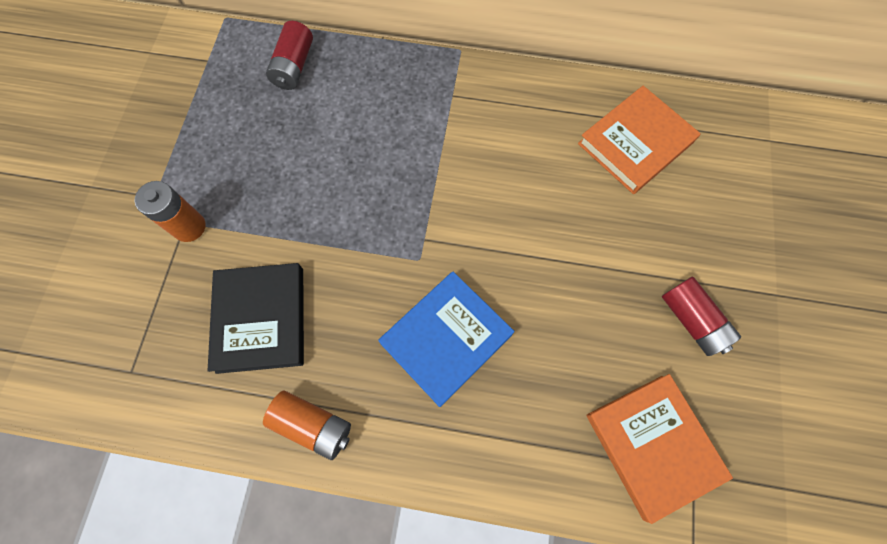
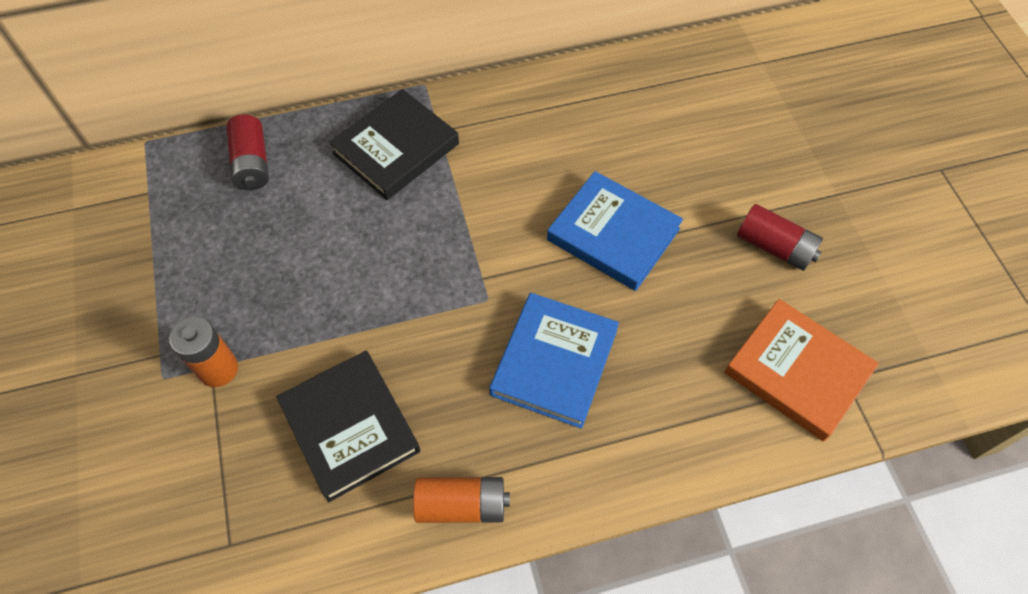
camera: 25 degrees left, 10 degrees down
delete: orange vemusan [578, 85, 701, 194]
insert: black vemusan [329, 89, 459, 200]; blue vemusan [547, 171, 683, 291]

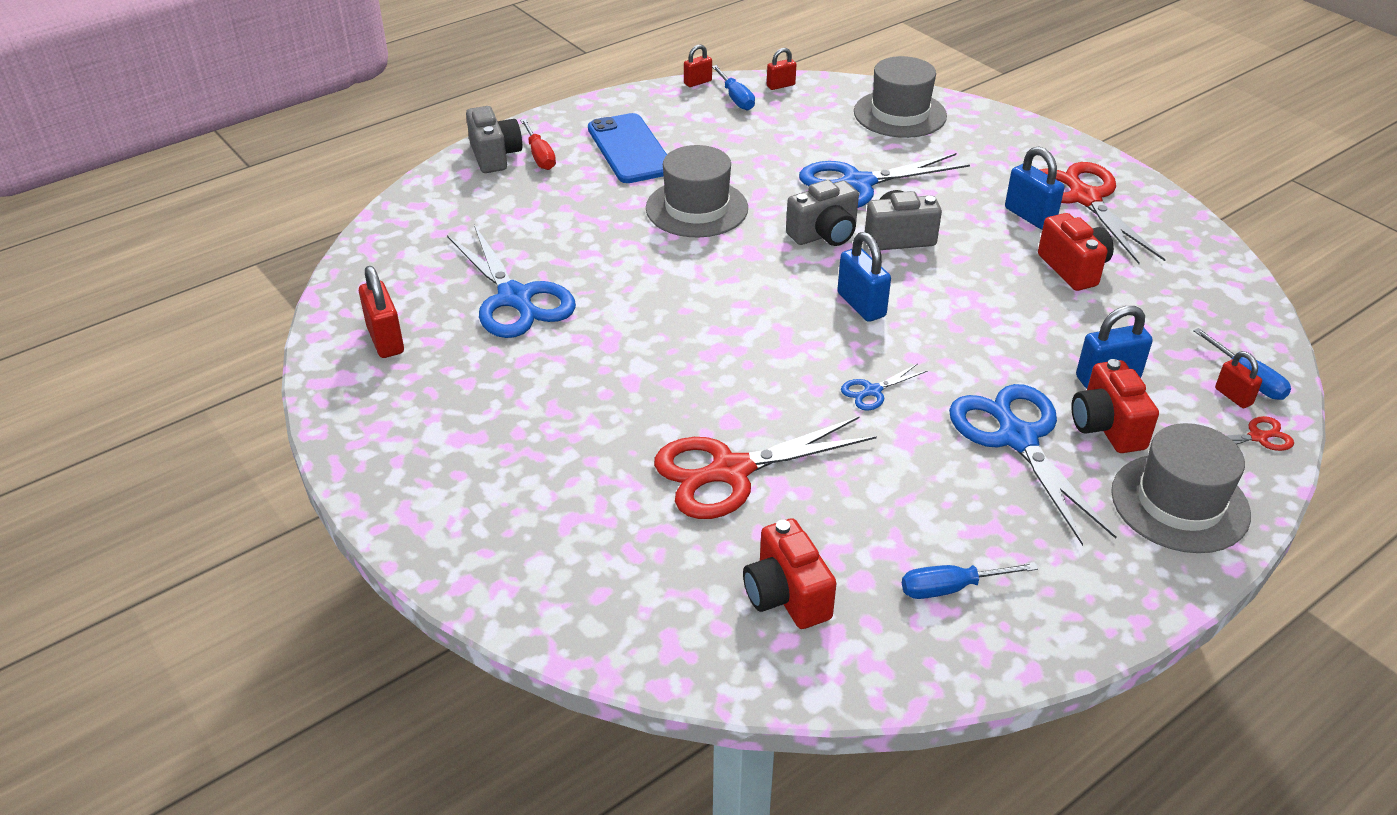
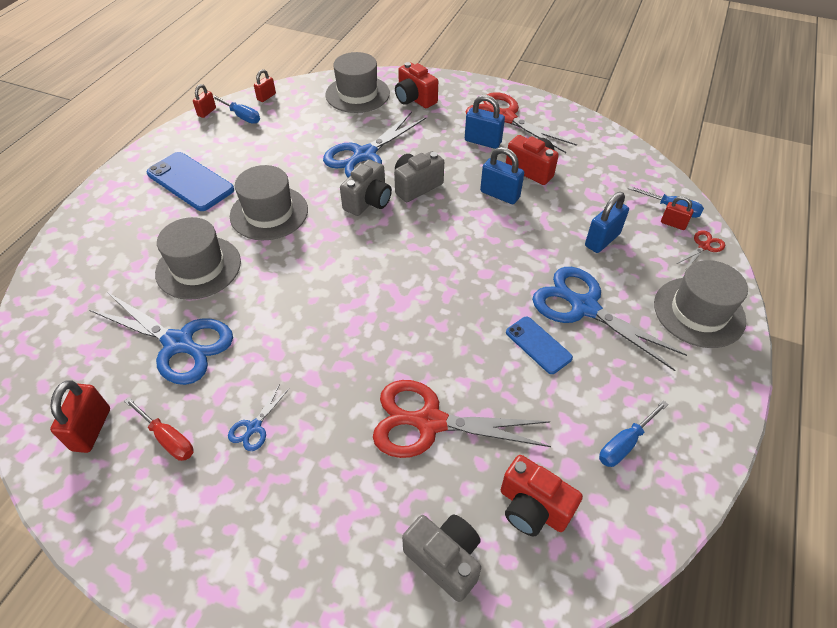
camera: 30 degrees left, 10 degrees up
insert: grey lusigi [155, 217, 241, 300]; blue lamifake [506, 317, 573, 374]
move: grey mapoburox [466, 106, 522, 173] to [402, 514, 481, 602]; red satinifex [520, 119, 556, 170] to [124, 397, 193, 461]; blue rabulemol [837, 232, 891, 322] to [480, 147, 524, 204]; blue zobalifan [841, 364, 927, 411] to [228, 384, 290, 451]; red mapoburox [1071, 359, 1159, 453] to [395, 62, 438, 108]
rotate: red rabulemol [359, 266, 404, 358] = [50, 380, 110, 453] 60 degrees clockwise; red zobalifan [654, 416, 877, 519] = [373, 380, 551, 458] 60 degrees clockwise

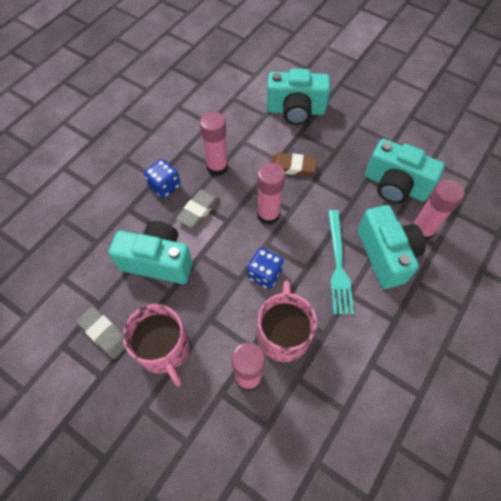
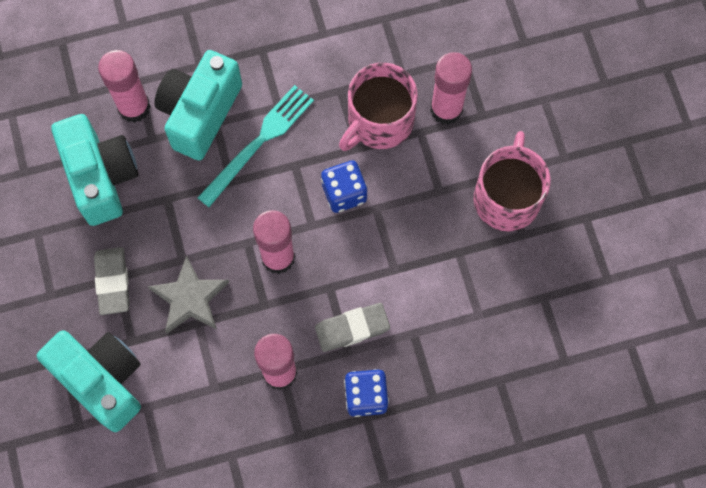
camera: 140 degrees left, 10 degrees up
delete: turquoise mapoburox [109, 221, 192, 284]
move: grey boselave [76, 306, 125, 359] to [94, 247, 130, 315]
replace: brown boselave [271, 153, 317, 176] to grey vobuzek [148, 255, 229, 333]

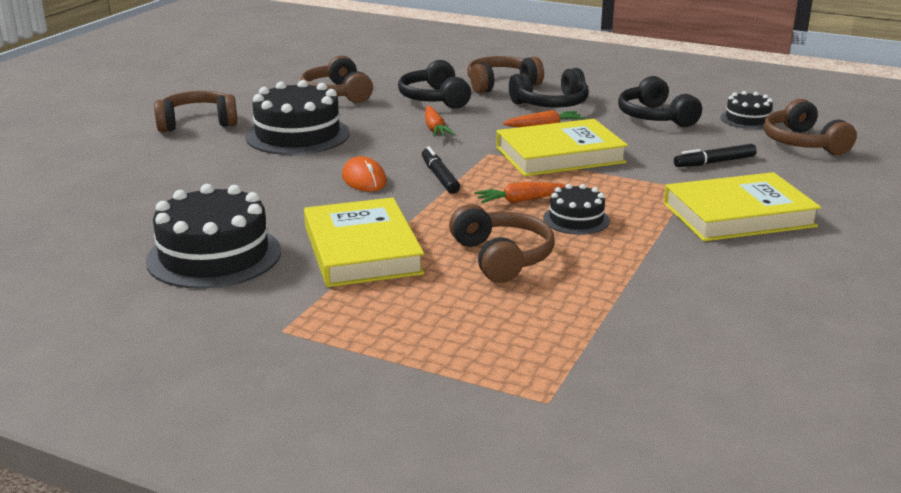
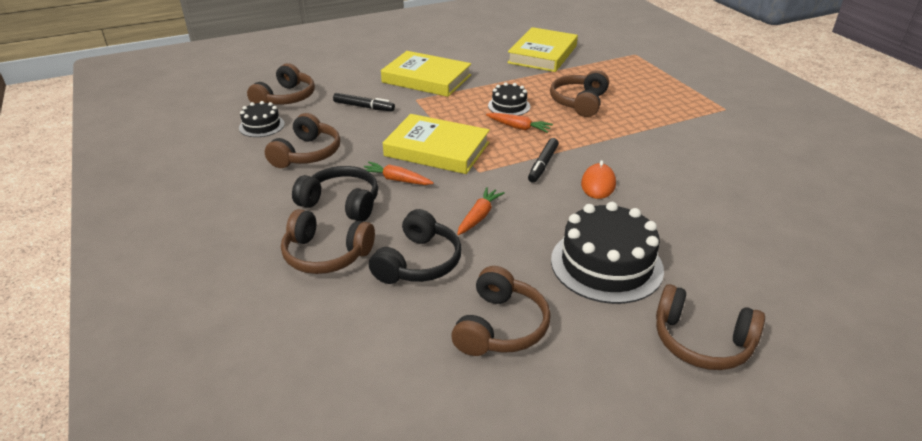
camera: 140 degrees left, 10 degrees up
delete: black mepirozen [146, 184, 281, 289]
move: yellow vemusan [304, 197, 425, 287] to [507, 27, 578, 72]
recolor: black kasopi [618, 76, 702, 127] to brown kasopi [265, 113, 340, 168]

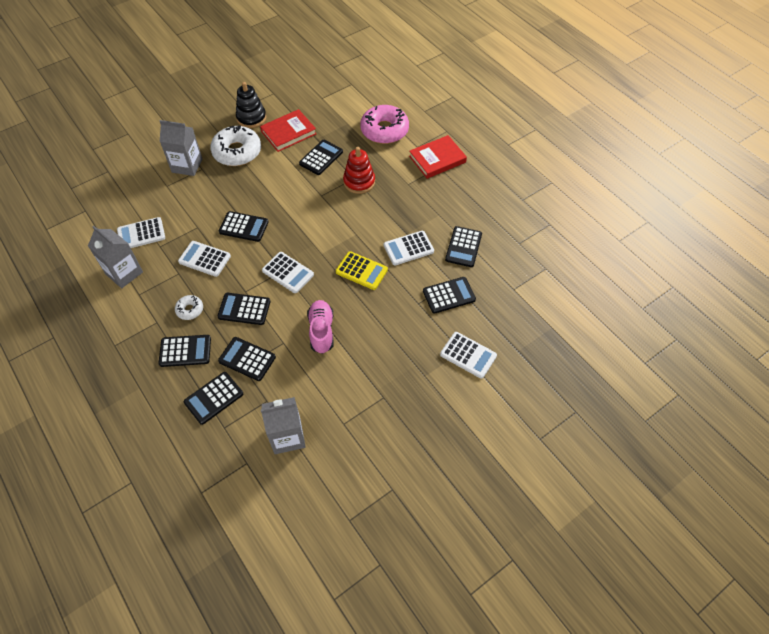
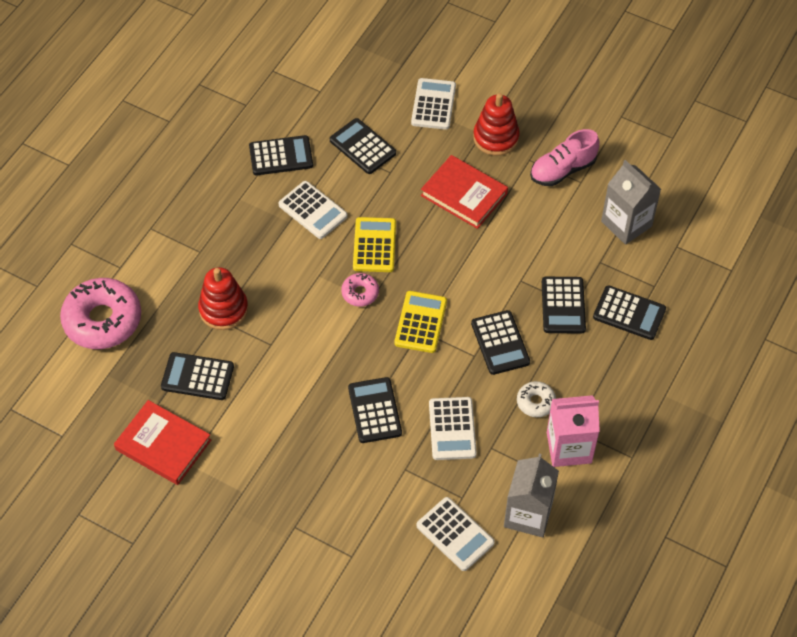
camera: 115 degrees left, 0 degrees up
delete: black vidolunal [159, 335, 211, 367]; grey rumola [160, 120, 202, 176]; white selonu [210, 125, 261, 166]; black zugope [236, 82, 266, 128]
insert: pink selonu [341, 273, 379, 307]; red zugope [473, 93, 520, 156]; pink rumola [547, 395, 600, 467]
move: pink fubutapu [307, 300, 334, 354] to [530, 129, 599, 186]; red vemusan [409, 135, 467, 179] to [421, 155, 508, 229]
recolor: white vidolunal [262, 252, 314, 293] to yellow vidolunal [395, 291, 447, 353]

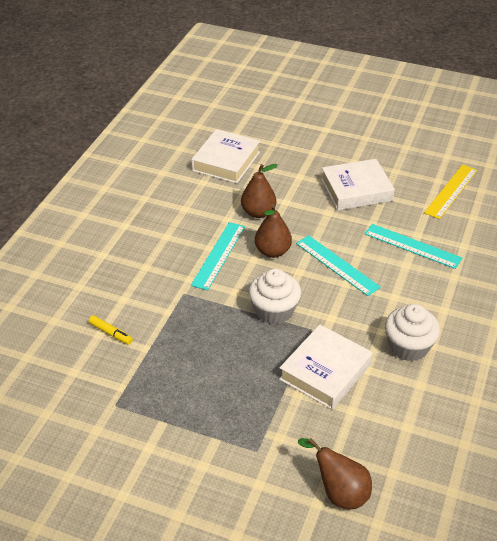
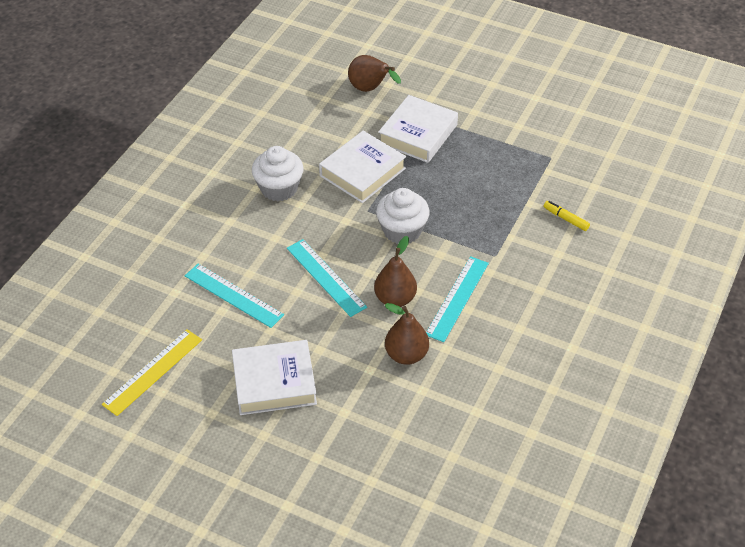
camera: 175 degrees left, 5 degrees up
move: white vemusan [191, 129, 260, 184] to [378, 95, 458, 163]

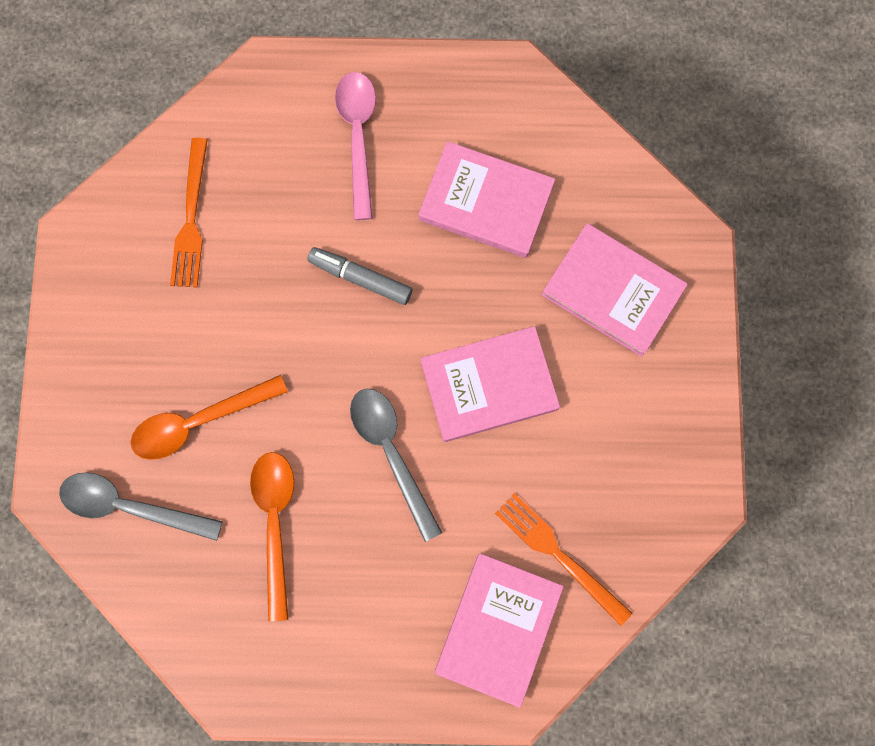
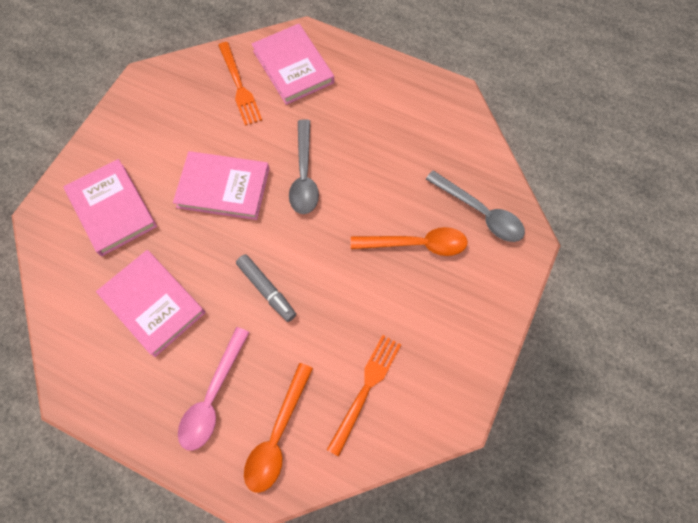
camera: 155 degrees left, 10 degrees down
move: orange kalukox [250, 452, 294, 621] to [244, 363, 313, 493]
rotate: pink vemusan [435, 553, 564, 708] = [252, 24, 334, 105] 75 degrees counterclockwise

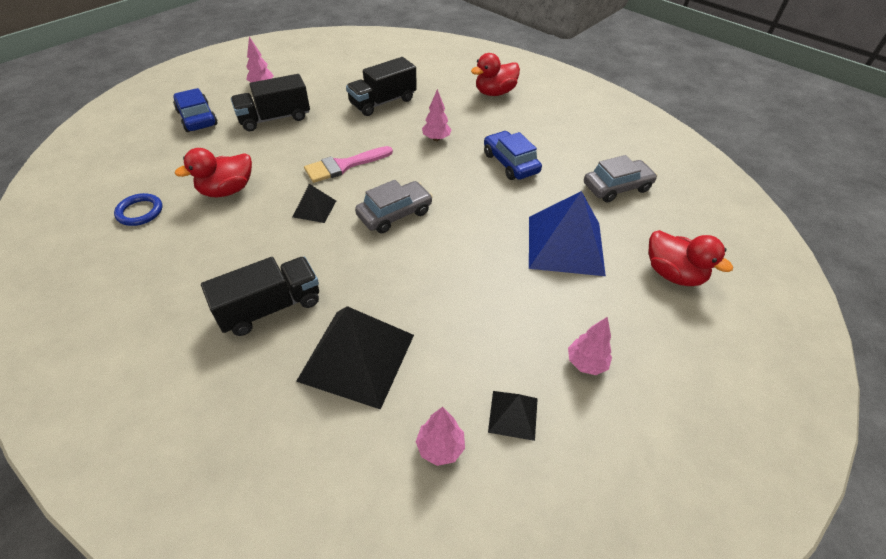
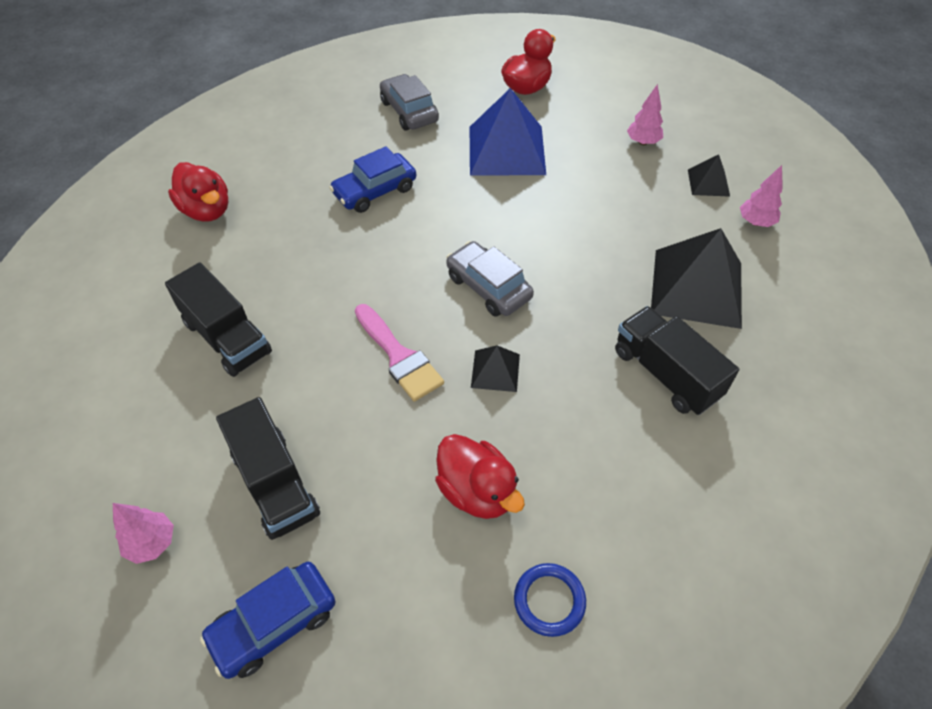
camera: 95 degrees left, 5 degrees up
delete: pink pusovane [422, 89, 452, 141]

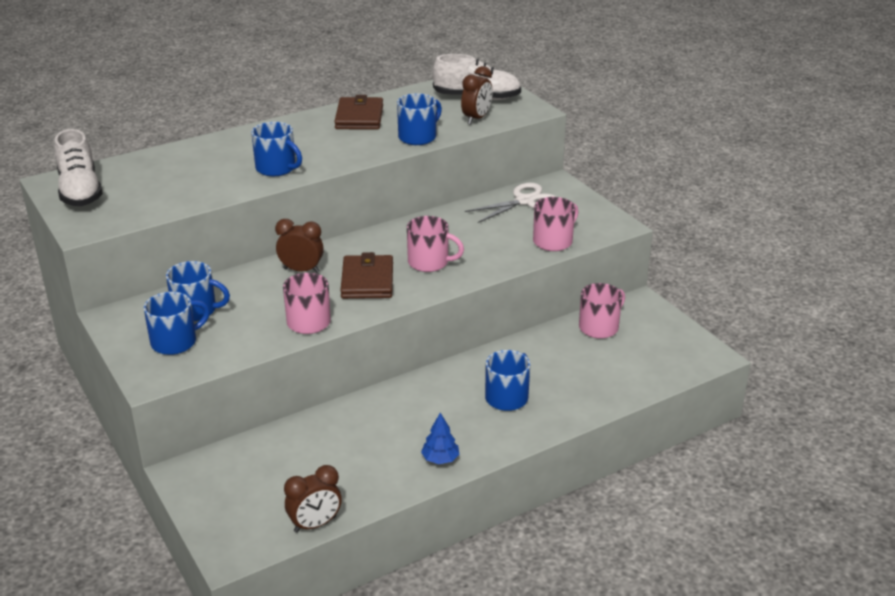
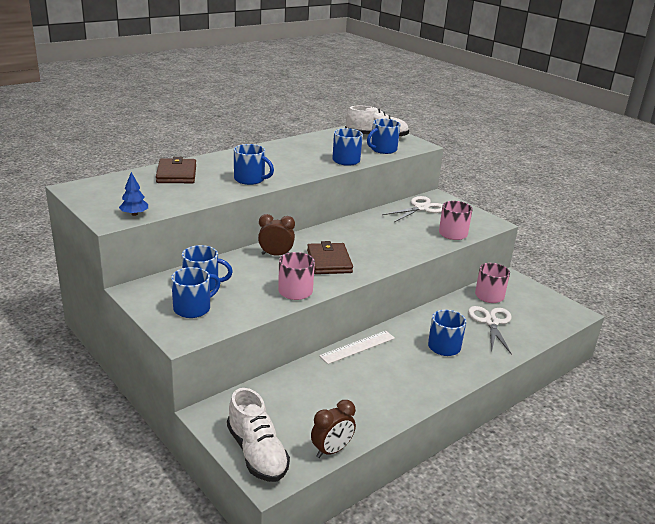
camera: 10 degrees left, 5 degrees down
delete: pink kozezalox [407, 216, 464, 272]
insert: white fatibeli [319, 331, 395, 364]; white zobalifan [468, 306, 512, 355]
move: white fubutapu [54, 129, 103, 206] to [227, 388, 290, 482]; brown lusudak [334, 95, 383, 130] to [156, 157, 196, 183]; blue pusovane [421, 413, 459, 464] to [119, 172, 148, 216]
replace: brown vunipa [461, 66, 492, 124] to blue kozezalox [367, 119, 400, 154]

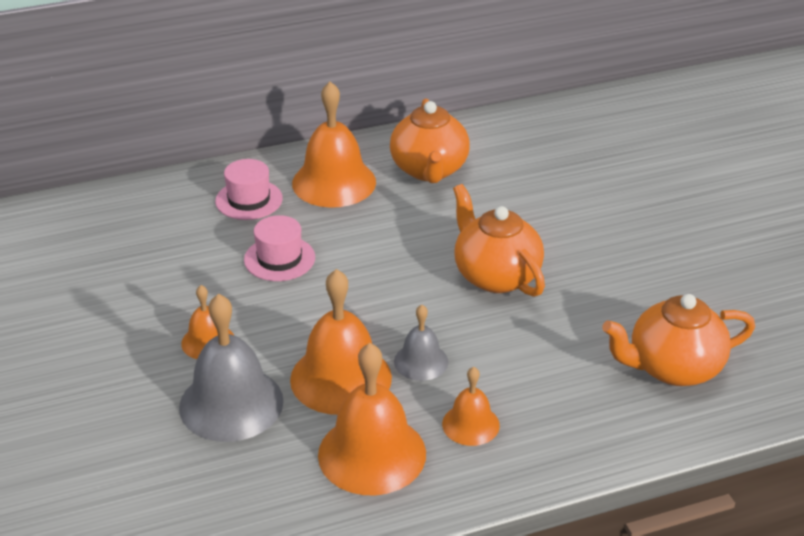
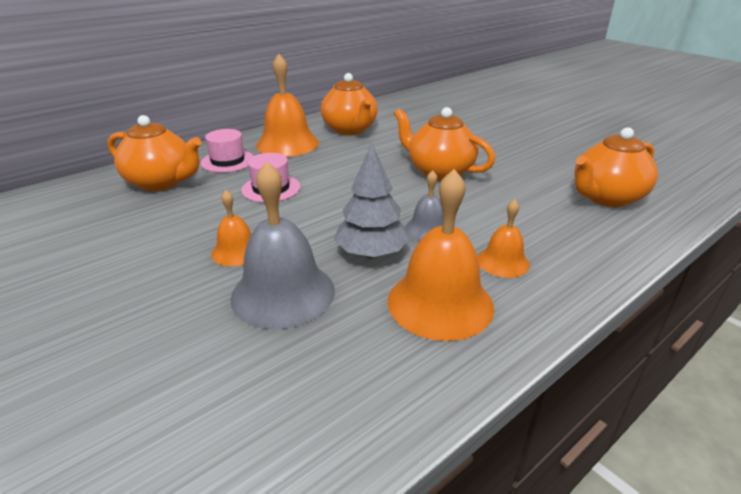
camera: 20 degrees left, 5 degrees down
insert: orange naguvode [107, 115, 202, 191]
replace: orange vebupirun [290, 269, 392, 415] to grey pusovane [334, 143, 410, 258]

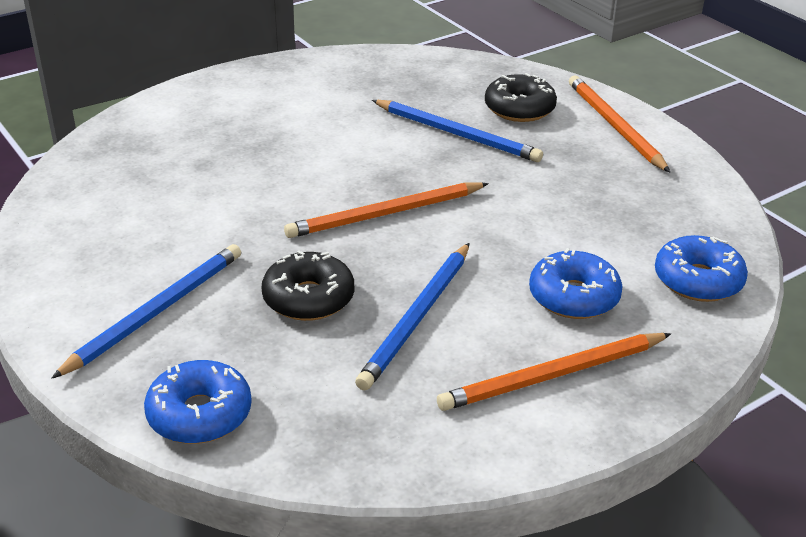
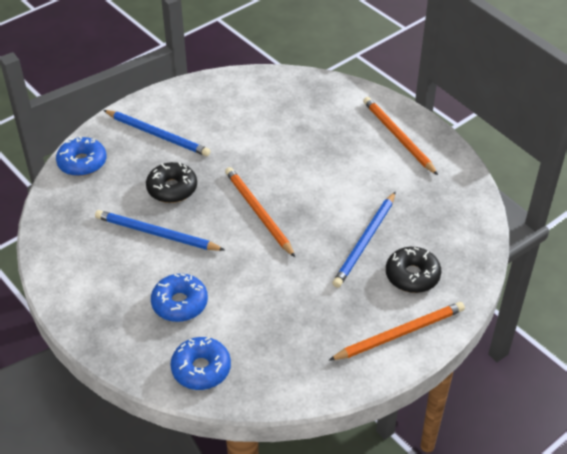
camera: 85 degrees right, 10 degrees up
move: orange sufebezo [437, 333, 671, 411] to [363, 97, 438, 175]

